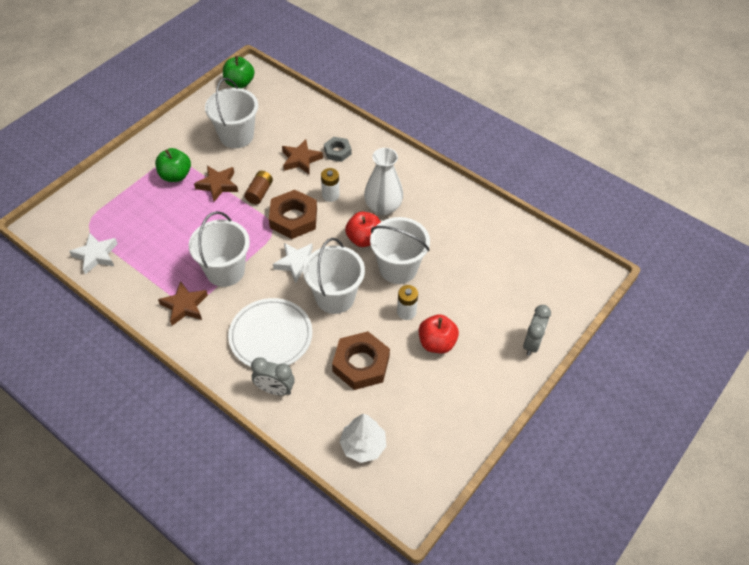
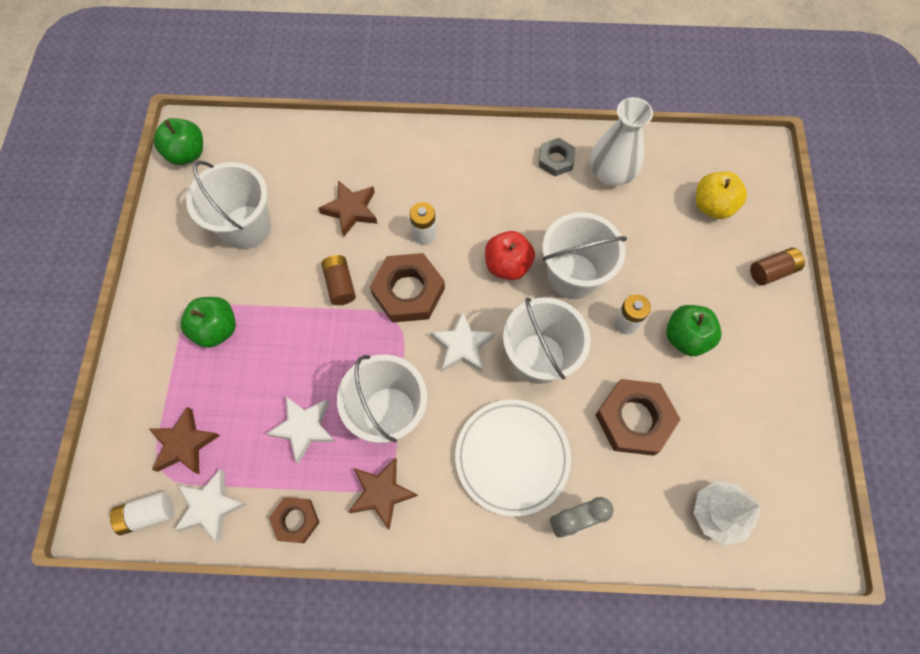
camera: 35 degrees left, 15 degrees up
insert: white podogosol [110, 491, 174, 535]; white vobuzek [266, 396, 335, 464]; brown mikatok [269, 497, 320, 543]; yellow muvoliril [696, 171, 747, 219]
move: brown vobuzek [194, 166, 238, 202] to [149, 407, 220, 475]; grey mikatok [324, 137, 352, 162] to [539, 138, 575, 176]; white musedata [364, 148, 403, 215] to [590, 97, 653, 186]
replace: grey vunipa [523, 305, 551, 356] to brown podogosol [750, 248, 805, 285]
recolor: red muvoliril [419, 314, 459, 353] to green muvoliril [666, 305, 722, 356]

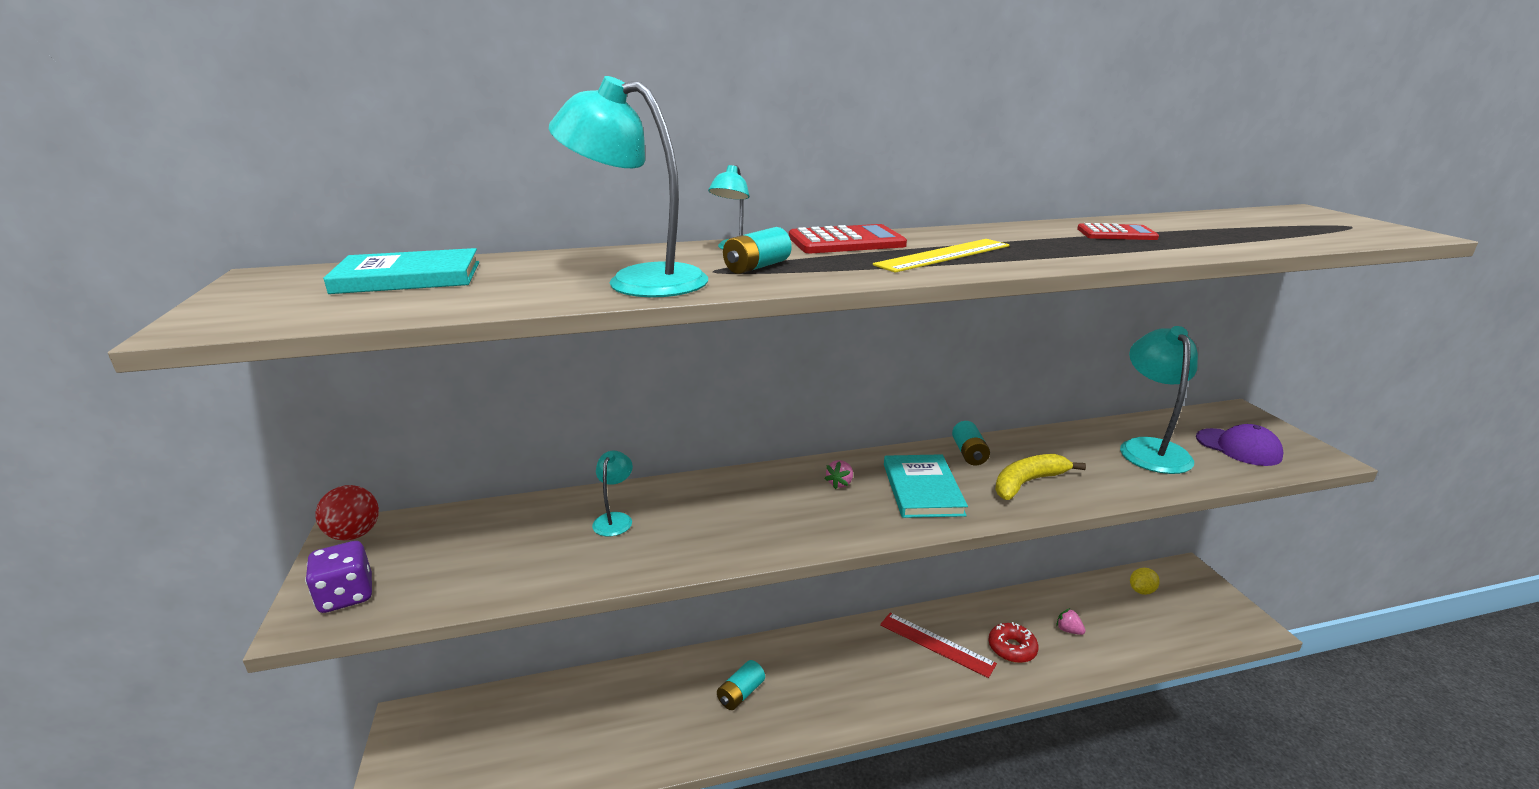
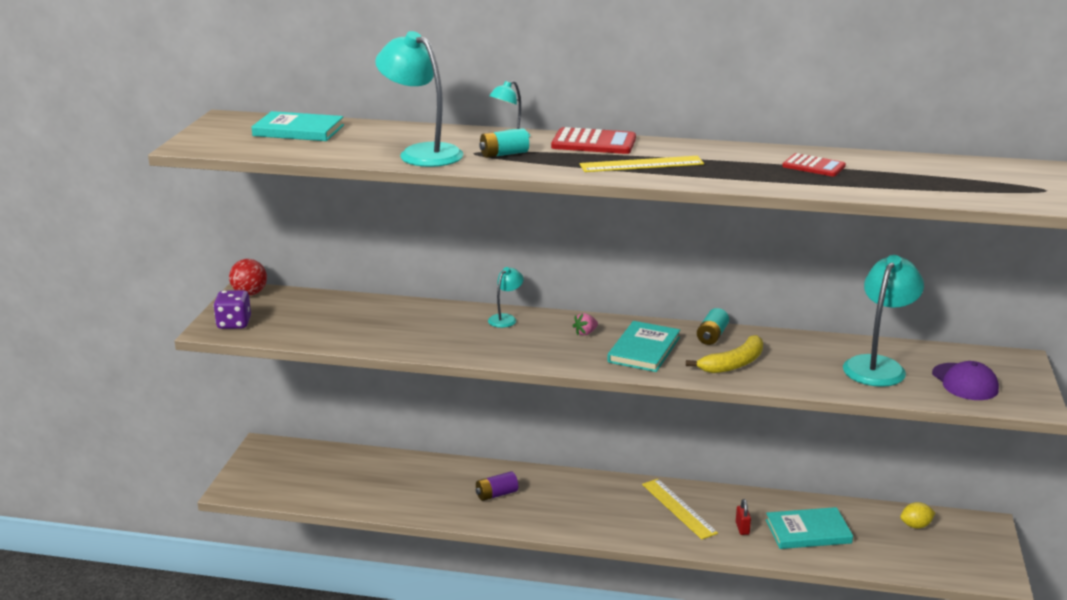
camera: 25 degrees right, 0 degrees up
move: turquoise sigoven [592, 451, 633, 536] to [488, 267, 524, 328]
replace: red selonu [988, 622, 1039, 663] to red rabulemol [736, 499, 751, 535]; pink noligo [1056, 608, 1086, 635] to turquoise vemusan [766, 507, 853, 549]
recolor: turquoise podogosol [717, 660, 765, 710] to purple podogosol [476, 471, 518, 501]; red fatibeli [880, 613, 997, 678] to yellow fatibeli [642, 479, 718, 539]
rotate: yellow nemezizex [995, 454, 1086, 500] = [686, 335, 763, 373] 150 degrees clockwise

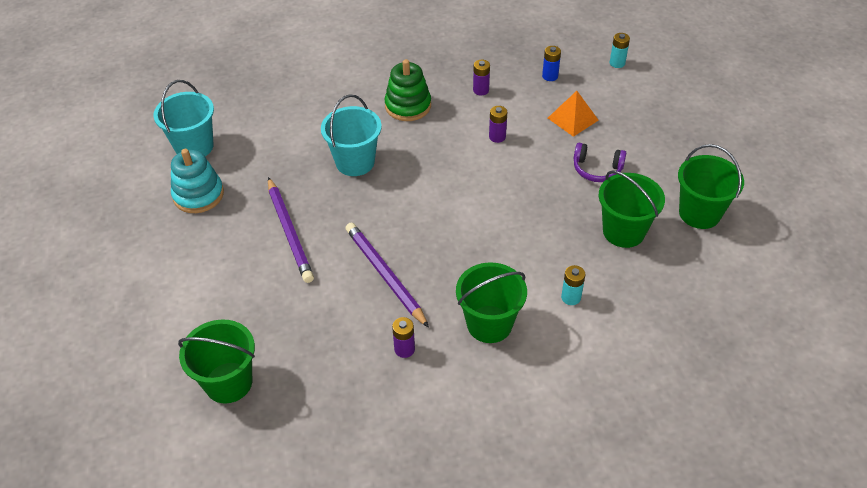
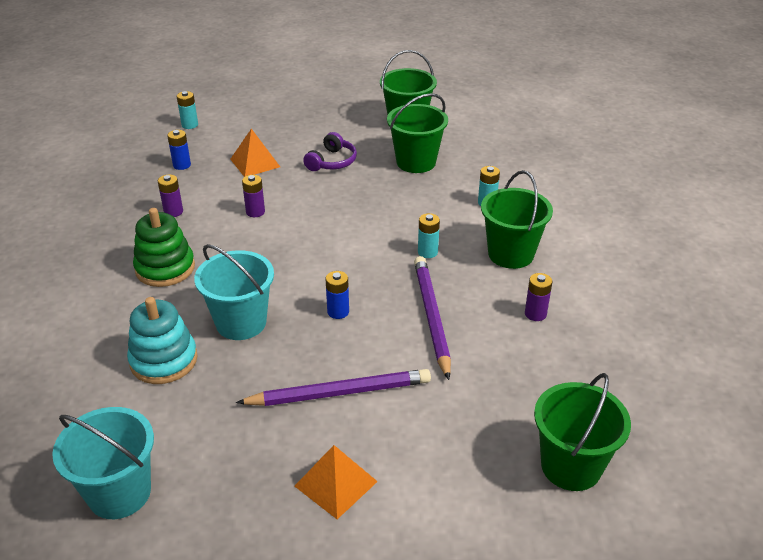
camera: 80 degrees left, 10 degrees down
insert: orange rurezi [295, 445, 378, 519]; blue podogosol [326, 271, 349, 319]; turquoise podogosol [418, 213, 440, 258]
move: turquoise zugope [171, 149, 224, 213] to [127, 297, 198, 384]
rotate: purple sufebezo [345, 223, 429, 328] = [414, 256, 451, 380] 105 degrees clockwise

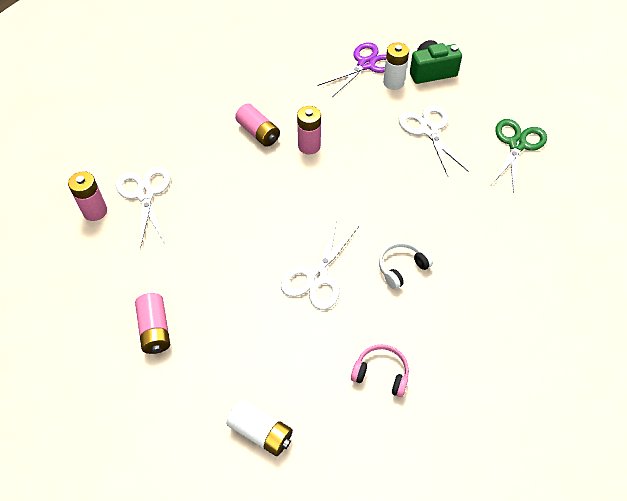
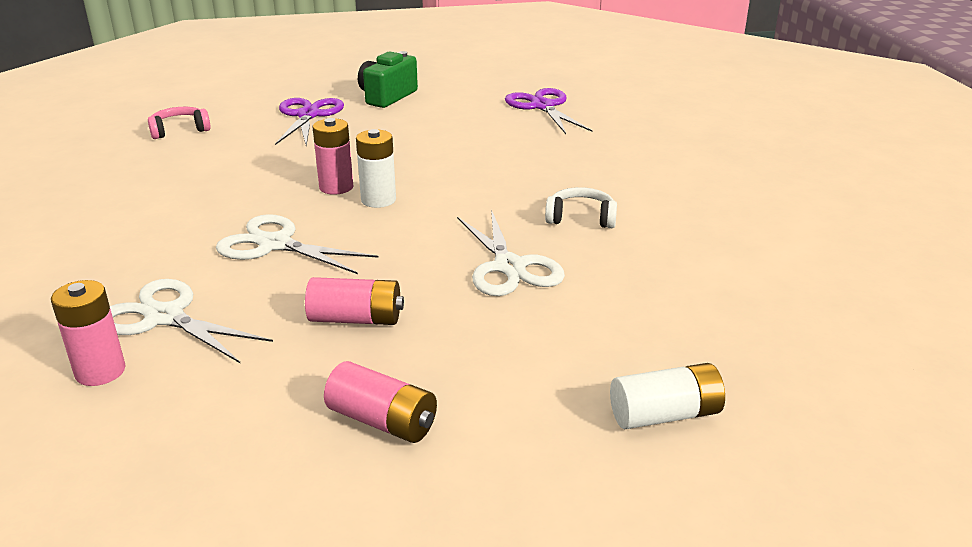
camera: 45 degrees left, 25 degrees down
move: pink podogosol [235, 103, 280, 147] to [305, 277, 404, 325]; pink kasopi [351, 344, 409, 397] to [148, 107, 211, 139]; white podogosol [383, 43, 409, 90] to [356, 129, 396, 208]; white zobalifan [398, 105, 469, 176] to [216, 214, 379, 274]
recolor: green zobalifan [491, 119, 547, 194] to purple zobalifan [505, 88, 593, 134]
rotate: white kasopi [379, 242, 433, 290] = [545, 187, 617, 228] 90 degrees clockwise

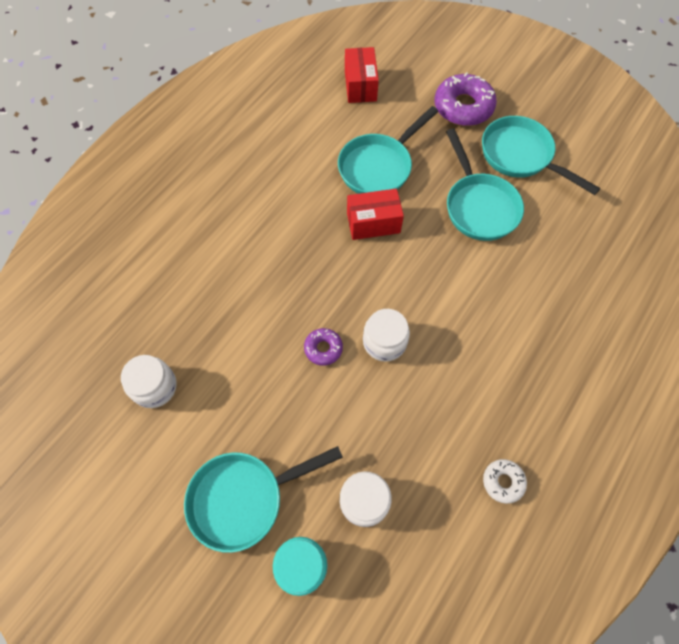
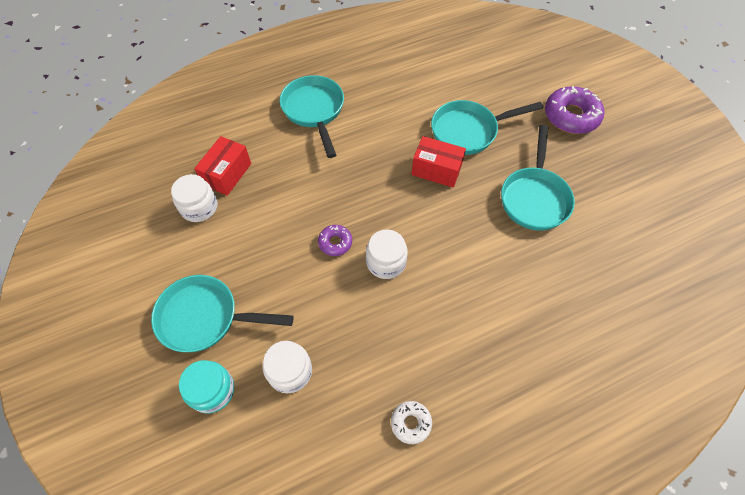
camera: 30 degrees right, 5 degrees down
move: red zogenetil [345, 47, 379, 103] to [194, 136, 251, 196]; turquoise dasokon [482, 116, 600, 195] to [280, 75, 344, 158]

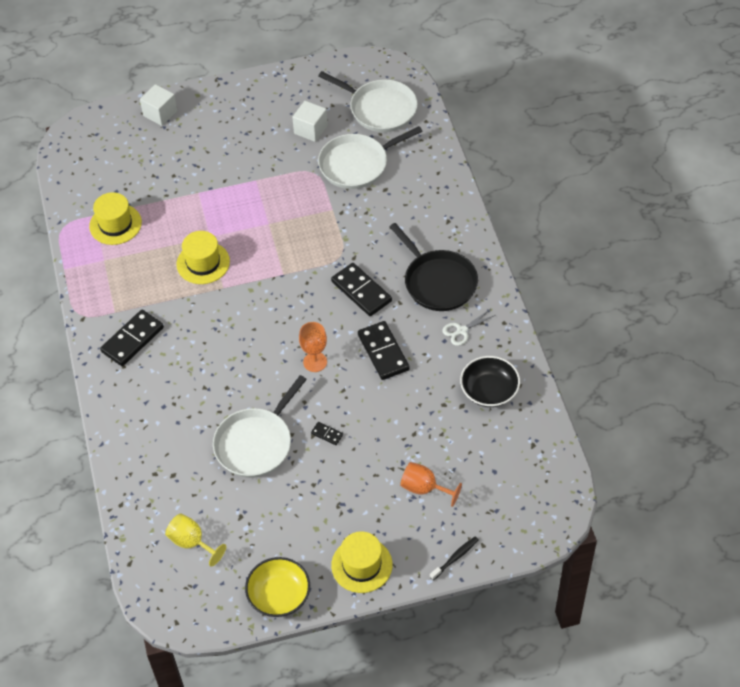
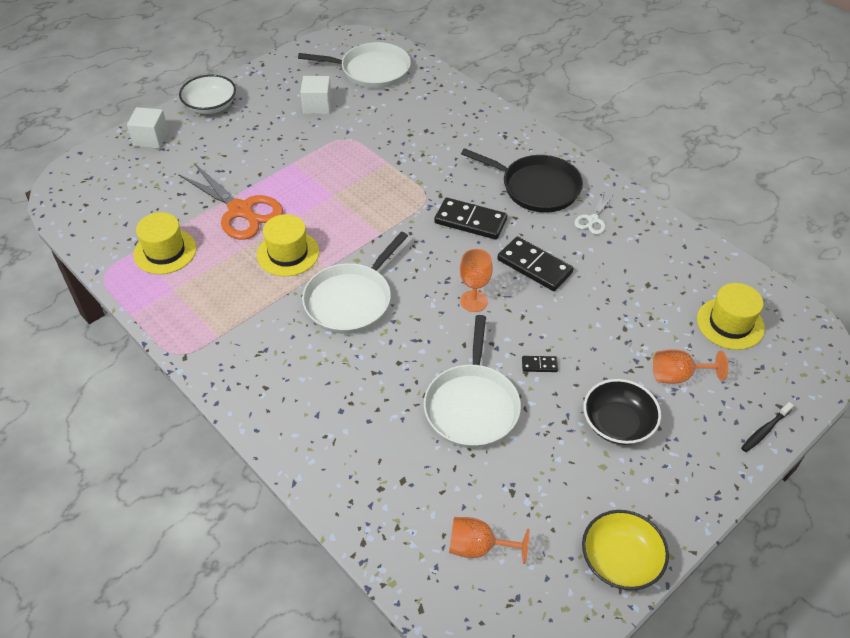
camera: 30 degrees left, 5 degrees down
delete: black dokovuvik [100, 310, 164, 366]
insert: orange zobalifan [178, 163, 283, 240]; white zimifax [179, 75, 236, 114]
move: white dasokon [318, 126, 423, 189] to [302, 232, 408, 334]; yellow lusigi [331, 532, 393, 593] to [697, 283, 765, 350]; black zimifax [460, 356, 520, 407] to [583, 379, 661, 445]
recolor: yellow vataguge [165, 513, 226, 567] to orange vataguge [449, 517, 530, 564]
rotate: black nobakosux [430, 536, 479, 580] = [741, 402, 794, 452] 150 degrees counterclockwise

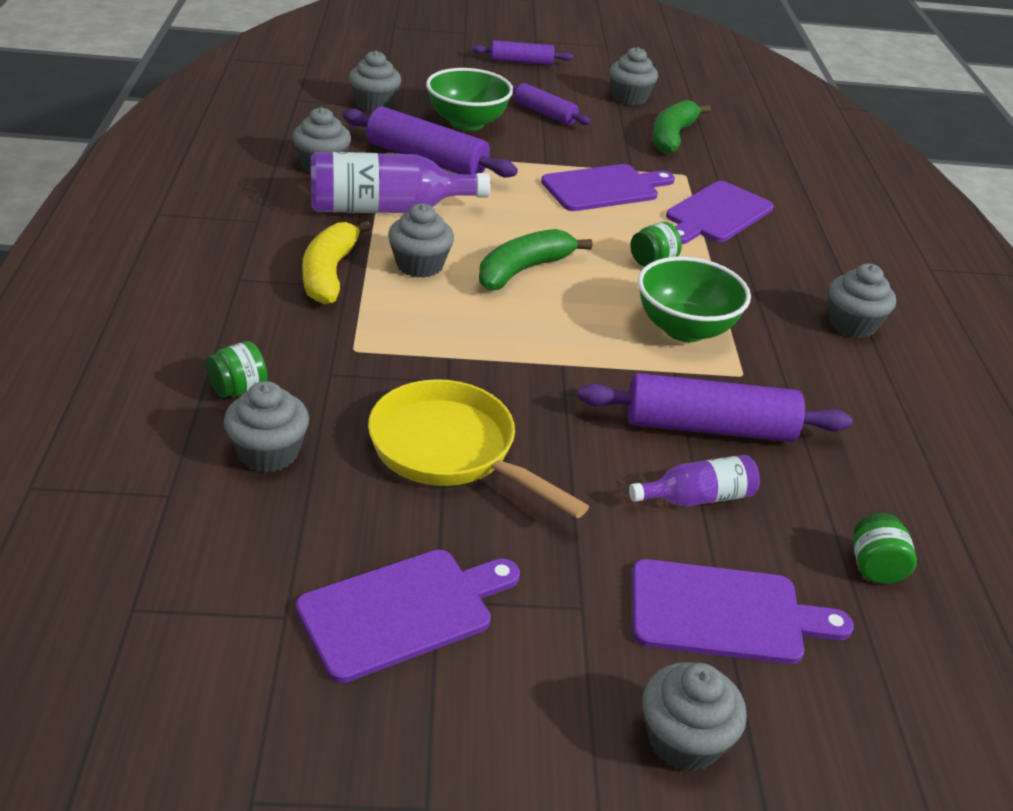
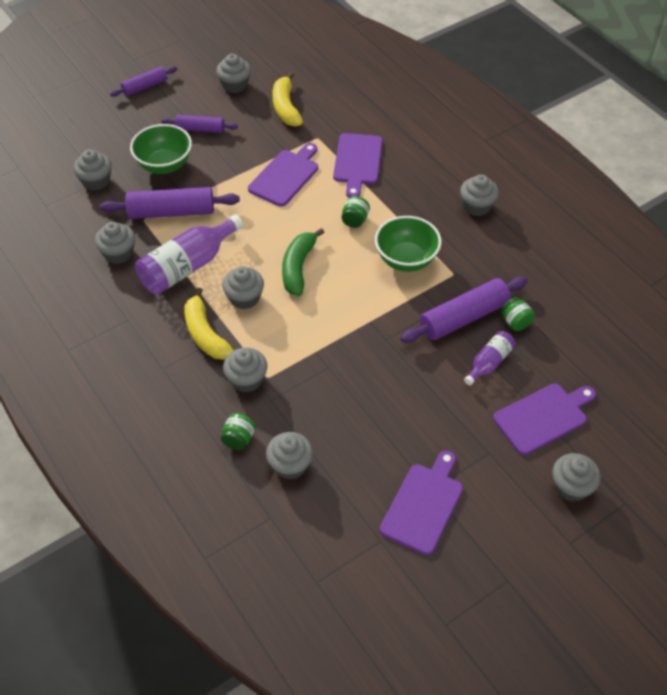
camera: 30 degrees left, 15 degrees up
delete: yellow dasokon [368, 379, 589, 518]
insert: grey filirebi [223, 348, 267, 392]
move: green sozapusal [853, 513, 917, 584] to [501, 297, 535, 331]
recolor: green nemezizex [653, 100, 711, 154] to yellow nemezizex [273, 72, 303, 127]

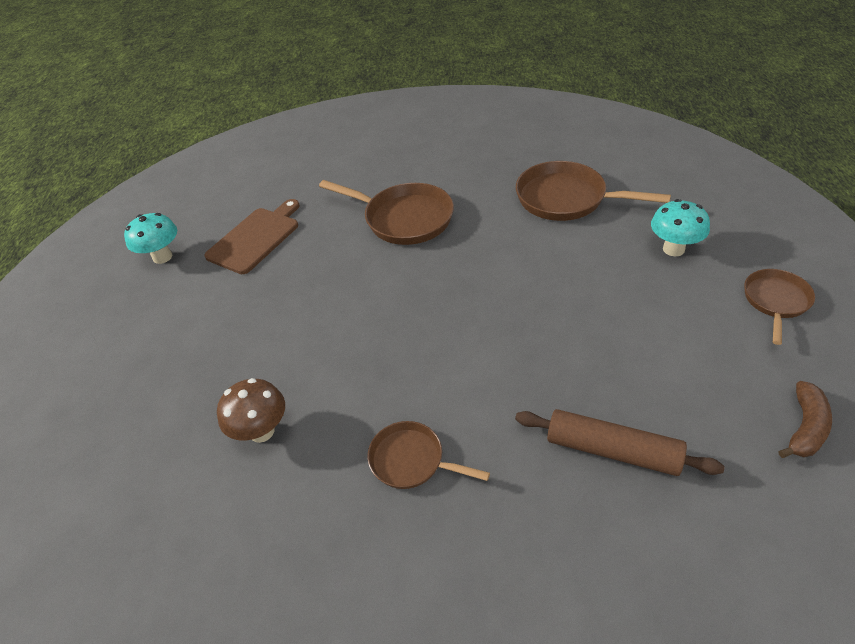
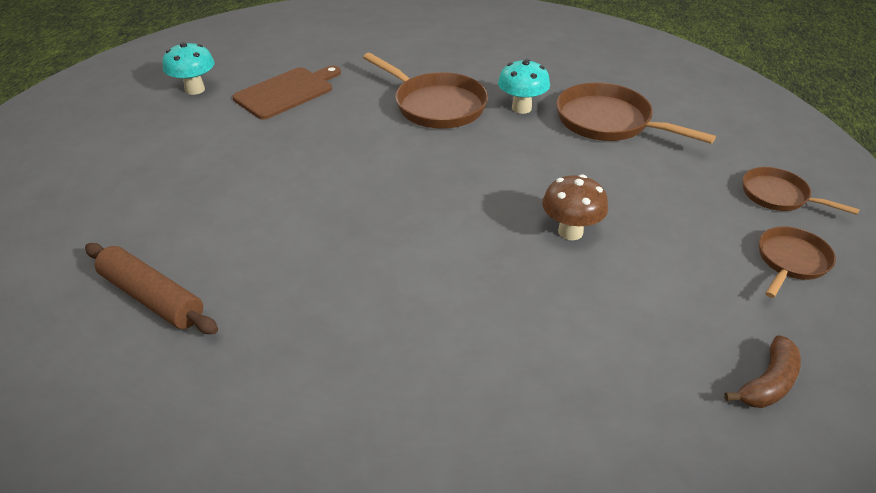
camera: 10 degrees right, 5 degrees down
move: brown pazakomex [217, 378, 285, 443] to [542, 174, 608, 240]; brown dasokon [368, 421, 490, 489] to [743, 167, 860, 215]; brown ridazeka [515, 409, 725, 476] to [85, 243, 218, 334]; turquoise pazakomex [651, 199, 710, 256] to [498, 59, 550, 114]

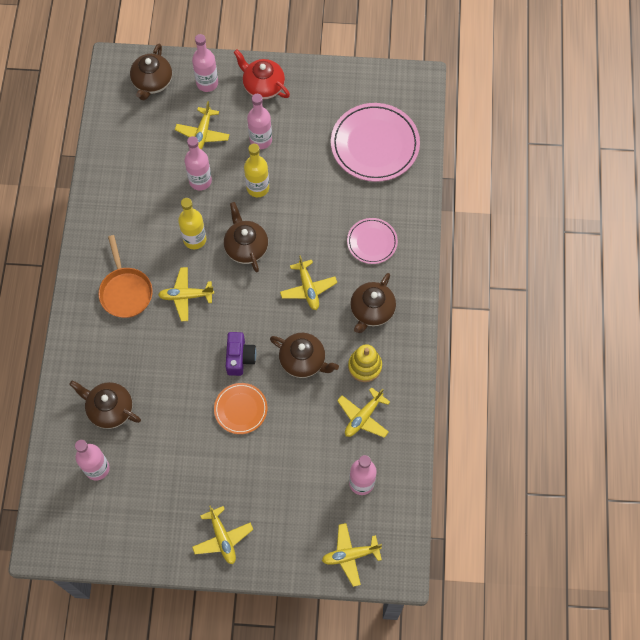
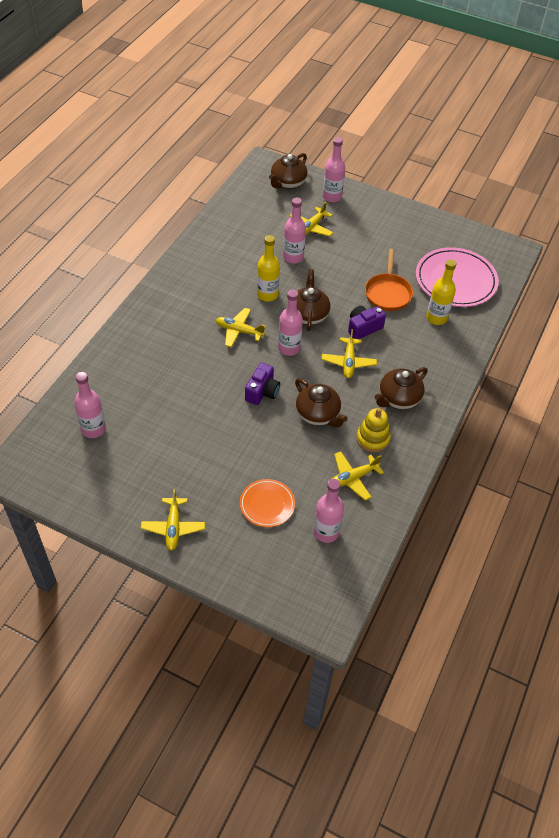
camera: 20 degrees right, 15 degrees down
delete: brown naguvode [69, 380, 141, 429]; red naguvode [233, 49, 290, 99]; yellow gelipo [322, 523, 382, 587]; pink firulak [347, 218, 398, 264]
insert: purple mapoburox [348, 306, 386, 339]
move: orange dasokon [99, 235, 153, 318] to [365, 249, 413, 311]; orange firulak [214, 383, 267, 434] to [240, 479, 295, 527]; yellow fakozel [244, 144, 269, 197] to [426, 259, 456, 325]; pink fakozel [247, 94, 272, 149] to [278, 289, 303, 356]

